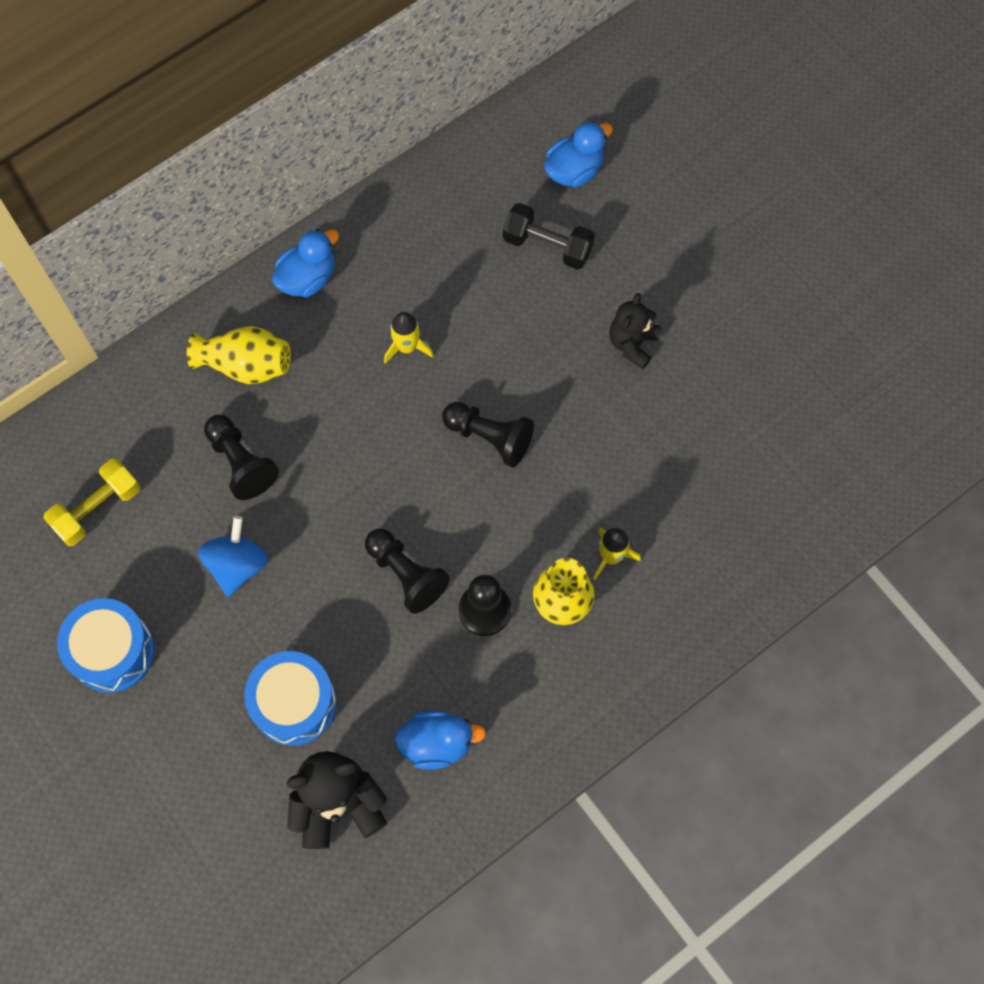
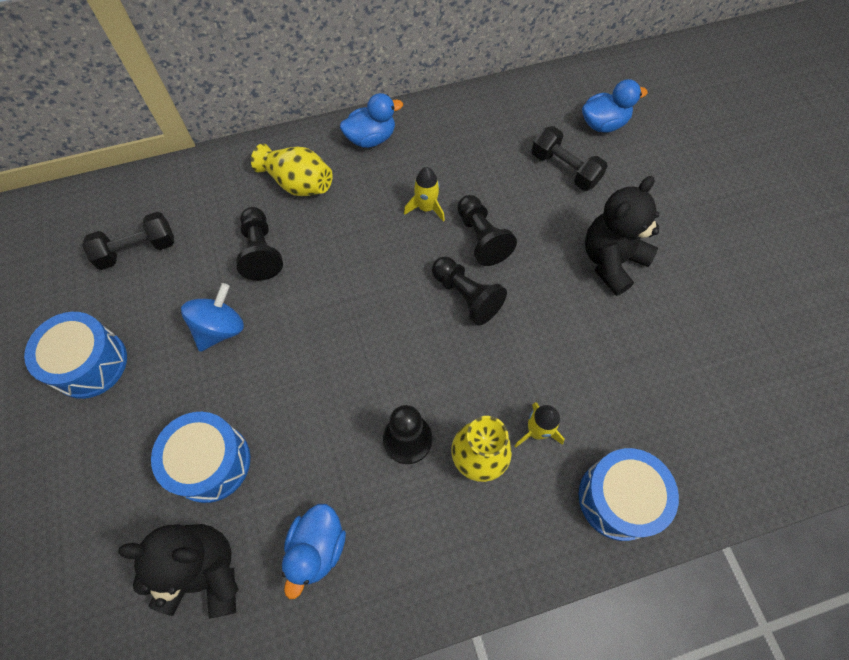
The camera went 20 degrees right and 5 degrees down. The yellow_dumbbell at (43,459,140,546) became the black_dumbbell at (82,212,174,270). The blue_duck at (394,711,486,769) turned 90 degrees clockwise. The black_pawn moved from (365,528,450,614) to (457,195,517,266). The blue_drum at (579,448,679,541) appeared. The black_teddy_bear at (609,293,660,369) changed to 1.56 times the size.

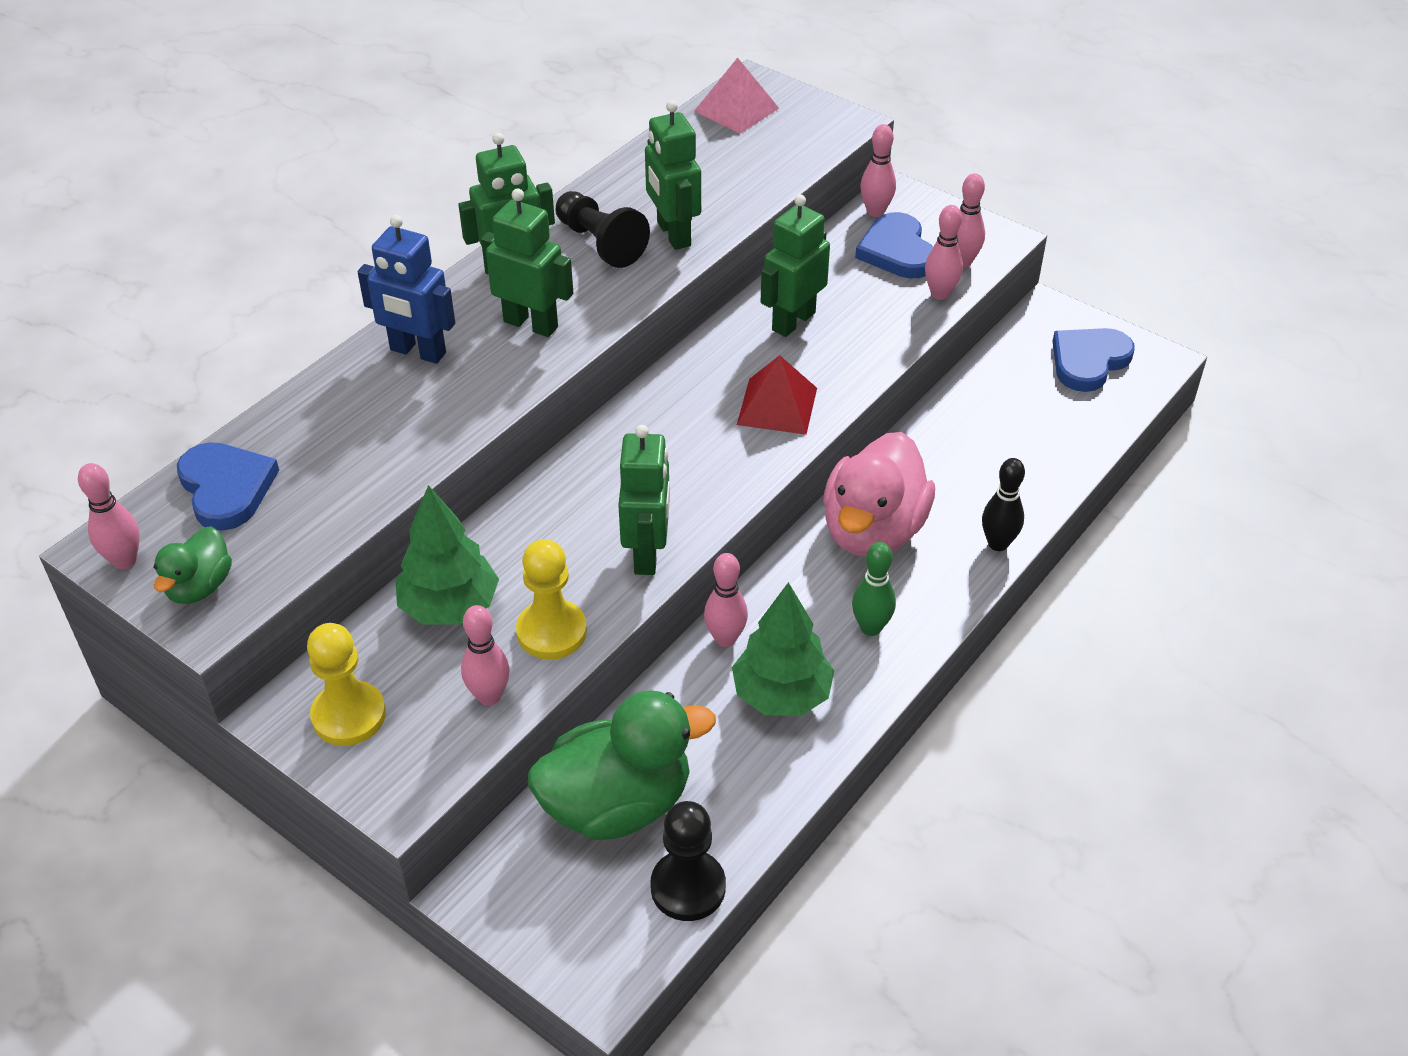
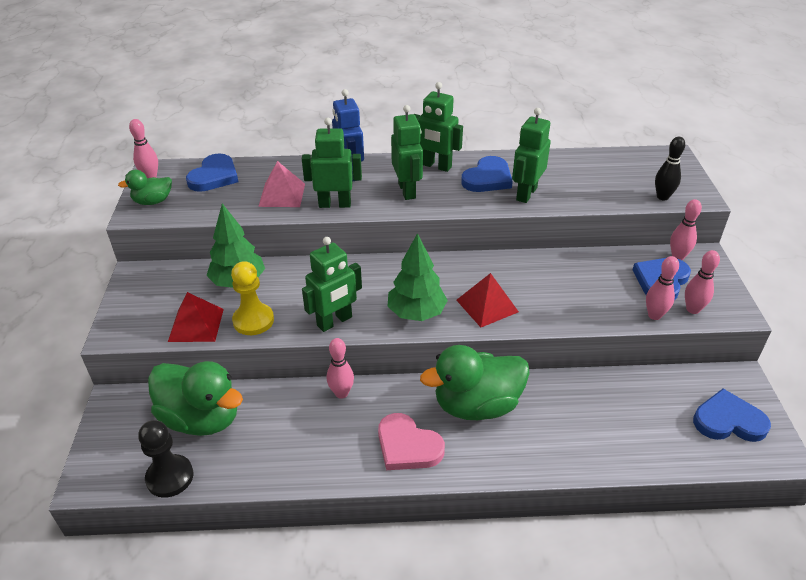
The camera went 50 degrees right and 5 degrees down. The pink_bowling_pin at (461,605,510,706) was replaced by the red_pyramid at (168,292,224,342). The pink_pyramid moved from (694,58,779,134) to (258,161,305,207). The green_robot moved from (761,194,830,337) to (302,118,362,208). The green_bowling_pin at (852,542,896,636) was replaced by the pink_heart at (378,413,445,470). The green_tree moved from (732,582,834,716) to (387,233,448,321). The pink_duck at (823,432,935,557) became the green_duck at (420,345,530,420). The black_pawn at (556,191,650,268) was replaced by the blue_heart at (461,156,513,192). The black_bowling_pin moved from (982,458,1025,551) to (655,137,685,200). The yellow_pawn at (307,623,386,746) disappeared.

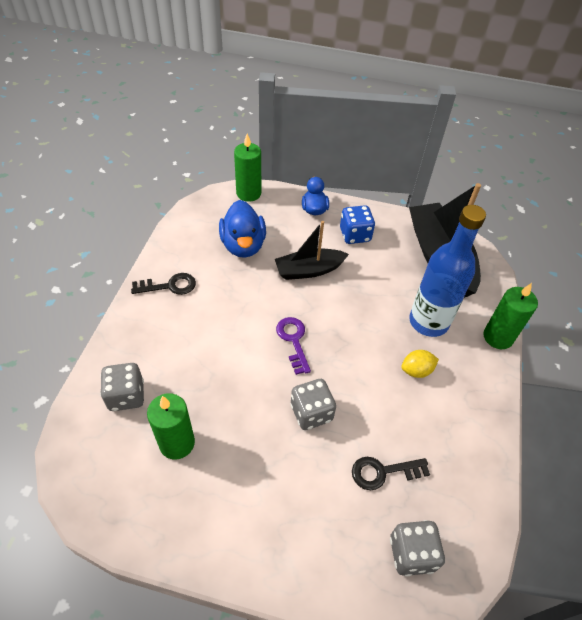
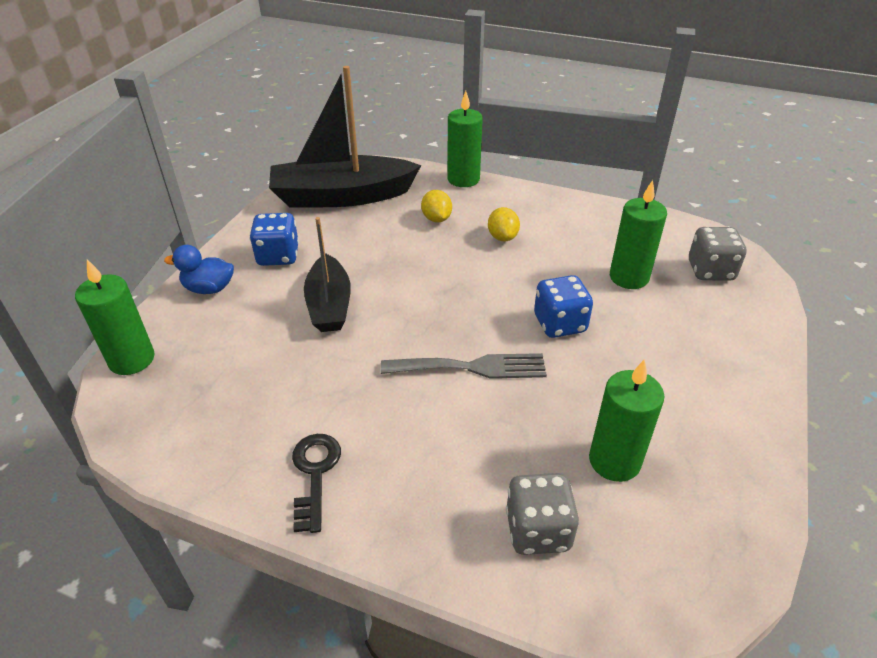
The camera went 80 degrees left and 10 degrees down. The grey_fork at (381,353,547,379) appeared. The blue_bottle at (409,205,486,337) was replaced by the yellow_lemon at (421,190,452,223). The grey_dice at (290,379,336,430) became the blue_dice at (534,275,593,338). The black_key at (352,457,430,490) was replaced by the green_candle at (610,180,667,289). The blue_duck at (219,200,266,258) disappeared. The purple_key at (276,317,311,375) disappeared.

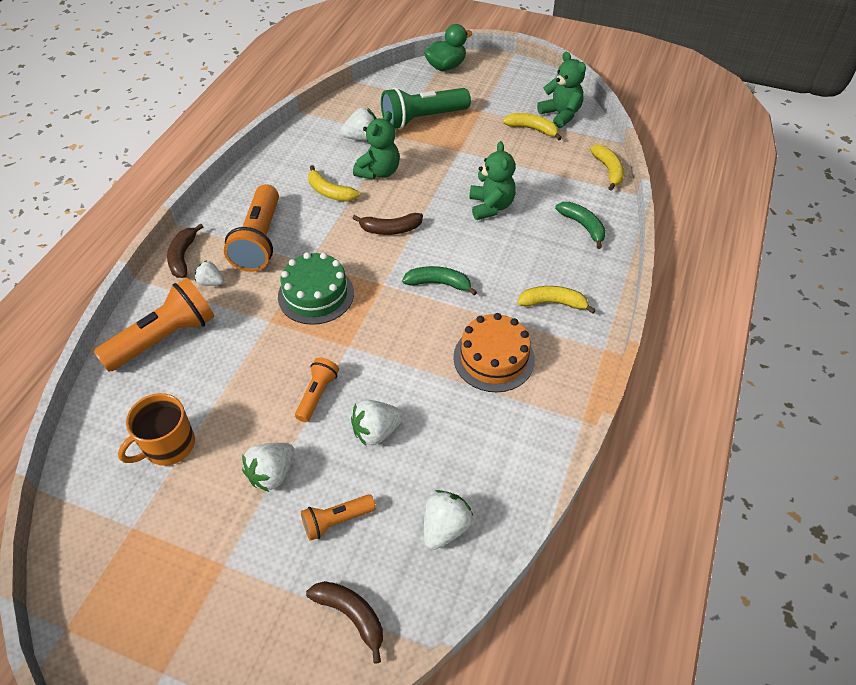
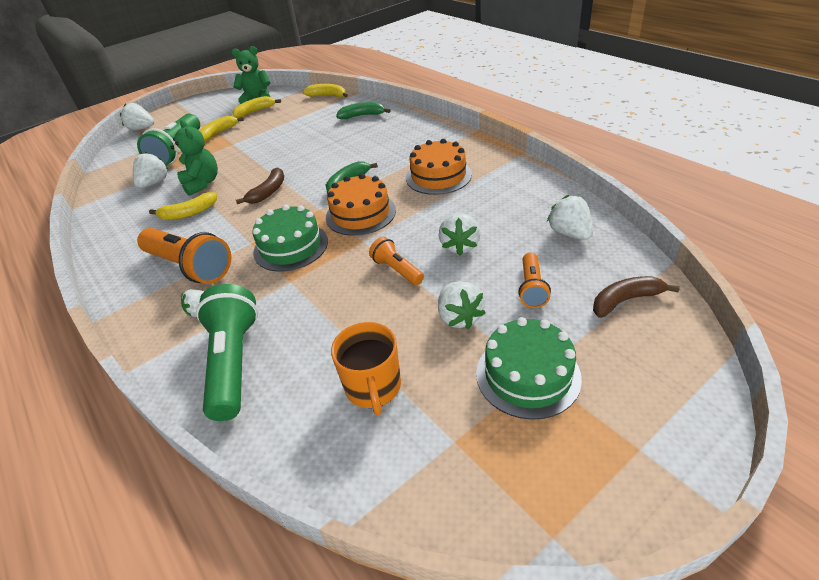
The camera went 55 degrees left and 10 degrees down. The green_duck at (424,24,472,71) was replaced by the white_strawberry at (120,103,154,130). The orange_flashlight at (94,278,215,372) became the green_flashlight at (196,284,258,421). The yellow_banana moved from (517,286,596,314) to (200,116,244,142). The orange_cake at (326,174,396,236) appeared. The green_cake at (476,317,582,420) appeared. The brown_banana at (167,223,203,278) disappeared. The green_teddy_bear at (469,141,516,220) disappeared.

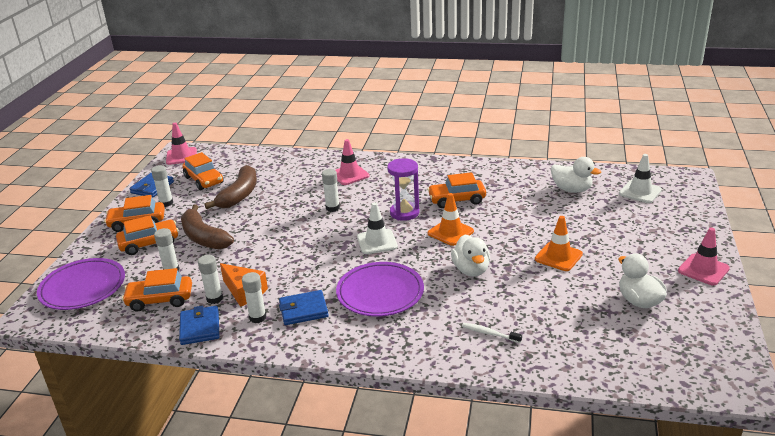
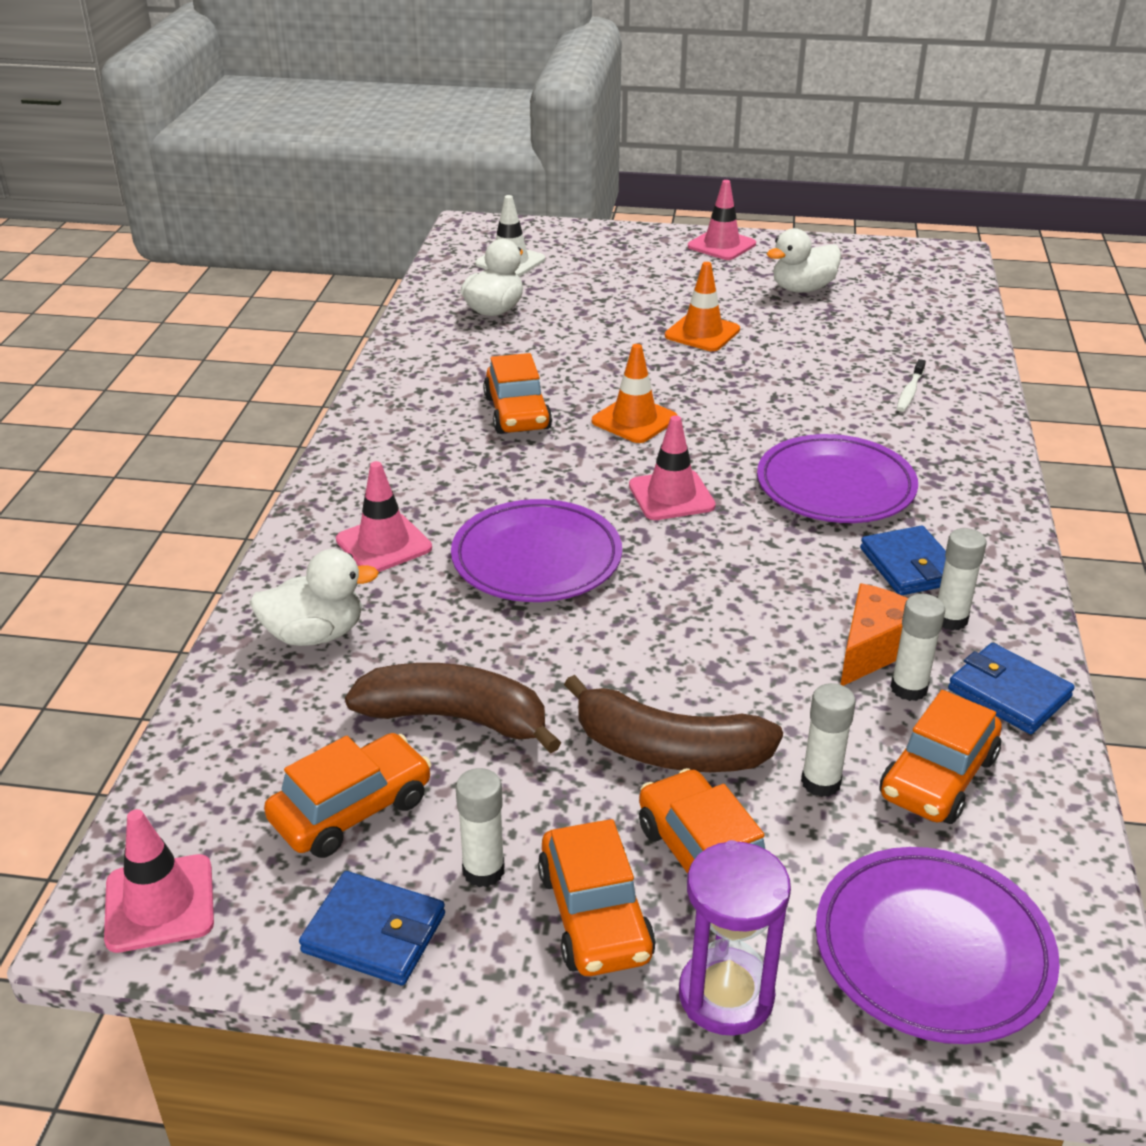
The camera went 95 degrees left and 5 degrees up. The white_duck moved from (451,235,490,276) to (250,549,379,646). The white_glue_stick at (322,169,340,212) was replaced by the purple_plate at (451,499,622,602). The brown_banana at (181,204,234,250) turned 60 degrees clockwise. The white_traffic_cone at (357,202,398,254) became the pink_traffic_cone at (629,415,716,520). The purple_hourglass moved from (387,158,419,221) to (679,840,791,1036). The orange_car at (122,268,192,311) turned 45 degrees clockwise. The blue_wallet at (179,306,219,345) turned 60 degrees clockwise.

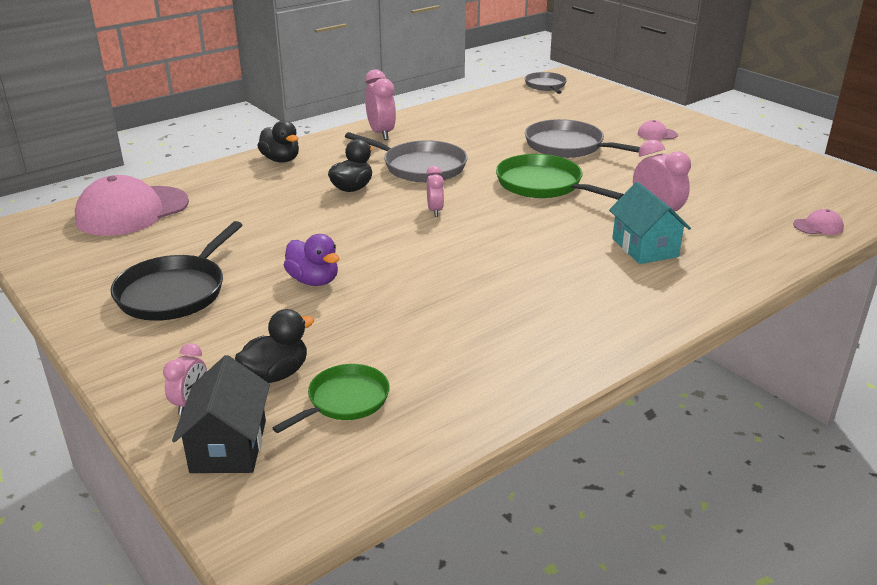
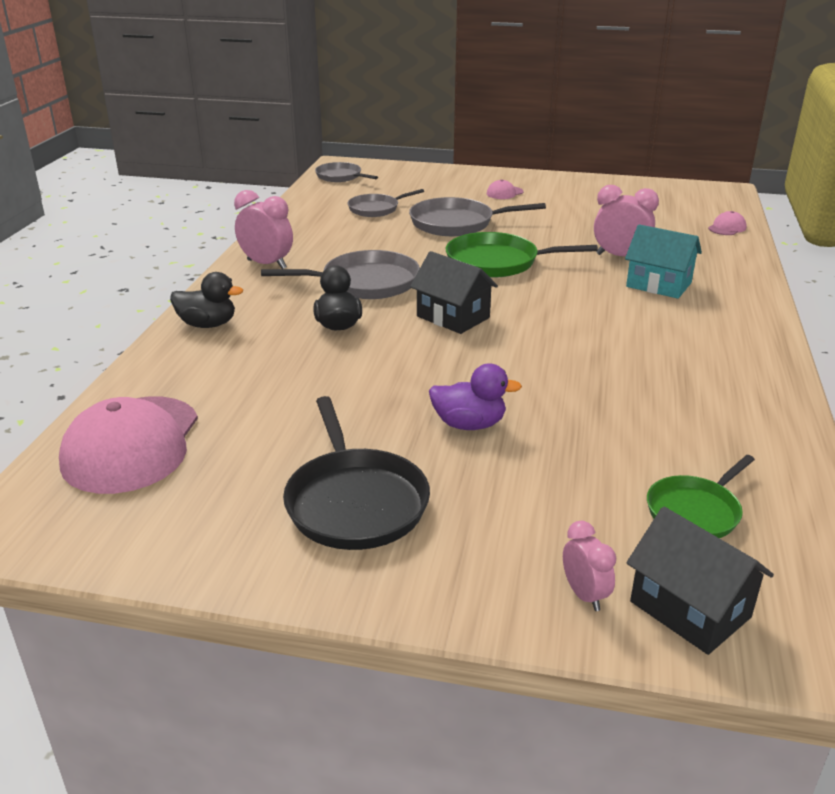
The camera went 40 degrees left and 0 degrees up. The grey_pan at (348,189,424,217) appeared. The pink_clock at (426,166,444,217) was replaced by the black_house at (410,251,498,334). The green_pan at (272,364,390,433) turned 135 degrees counterclockwise. The black_duck at (235,309,314,383) disappeared.

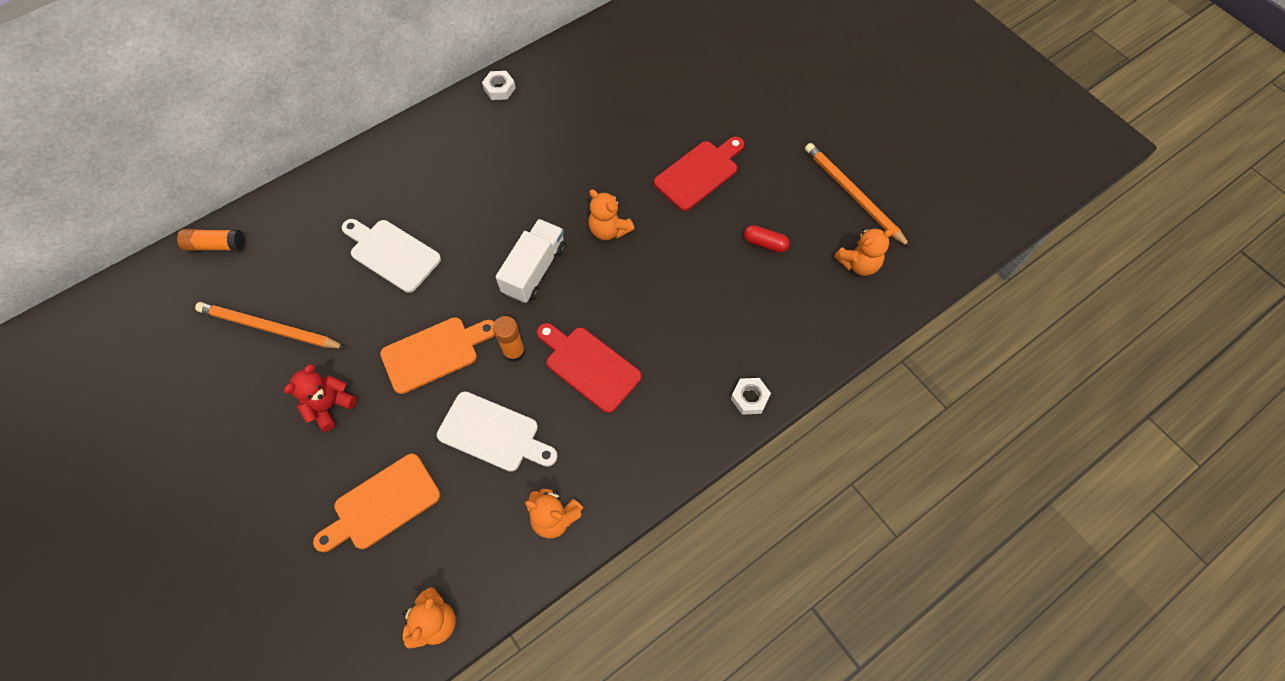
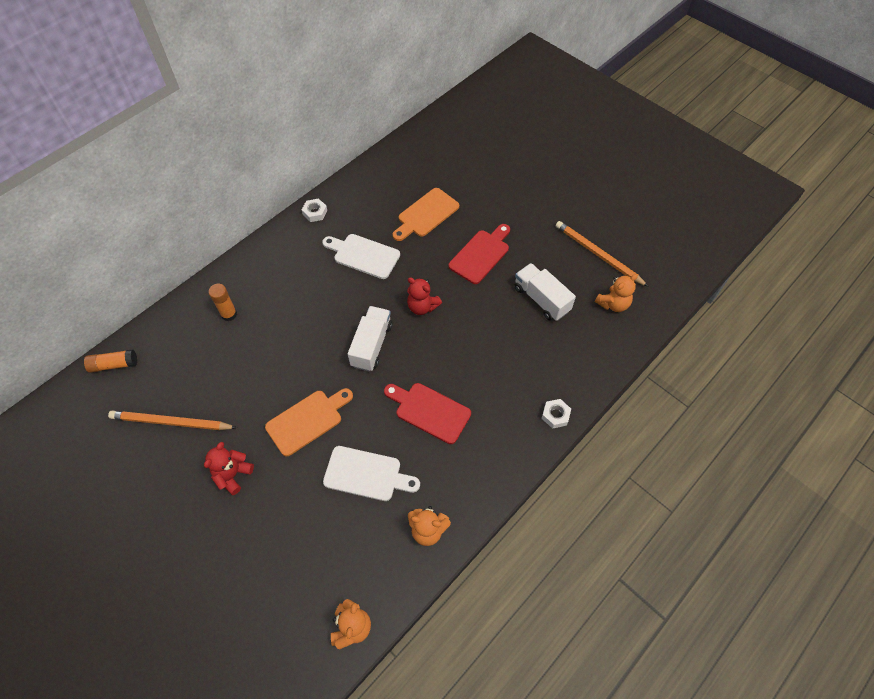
The camera went 10 degrees left and 5 degrees down. The orange_glue_stick moved from (493,316,525,362) to (208,284,237,321). The white_cutting_board moved from (342,219,441,293) to (322,234,400,279). The orange_cutting_board moved from (313,454,441,552) to (393,188,459,241). The orange_teddy_bear at (588,189,635,240) became the red_teddy_bear at (407,277,442,315). The red_capsule at (744,225,790,253) was replaced by the white_truck at (514,263,576,321).

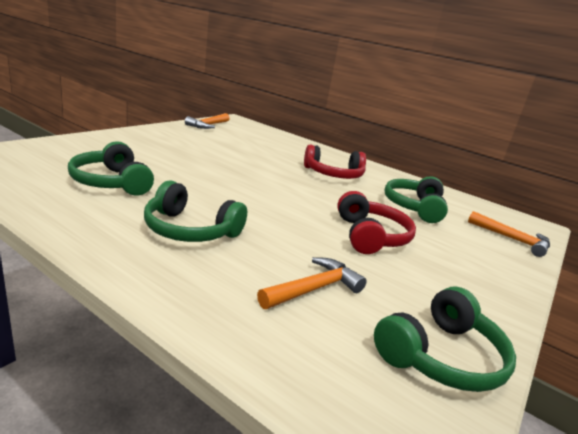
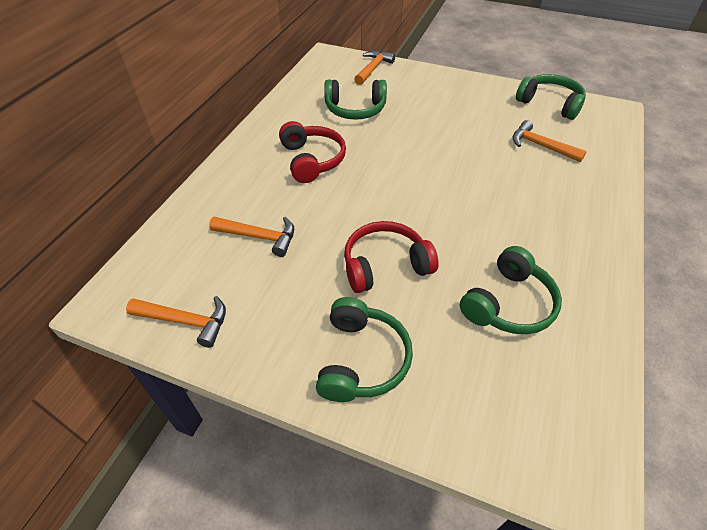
The camera went 100 degrees left and 25 degrees up. The orange_hammer at (209,217,294,257) appeared. The green_headphones moved from (144,180,247,242) to (316,297,413,402). The red_headphones moved from (337,191,416,254) to (344,221,439,293).

